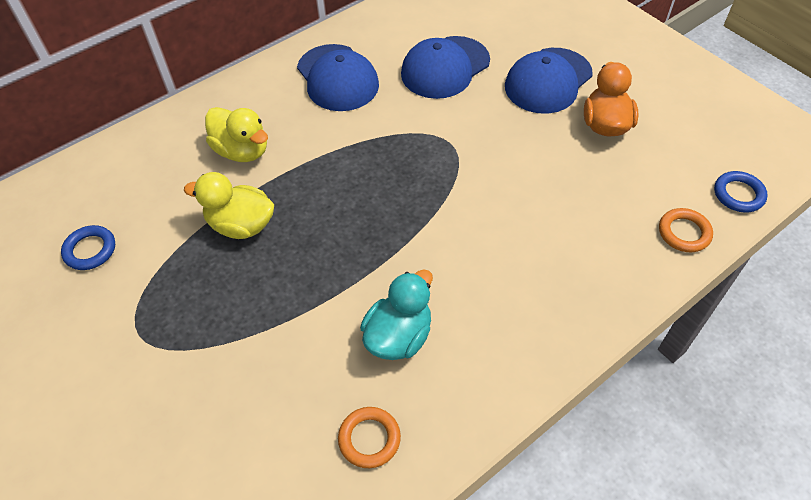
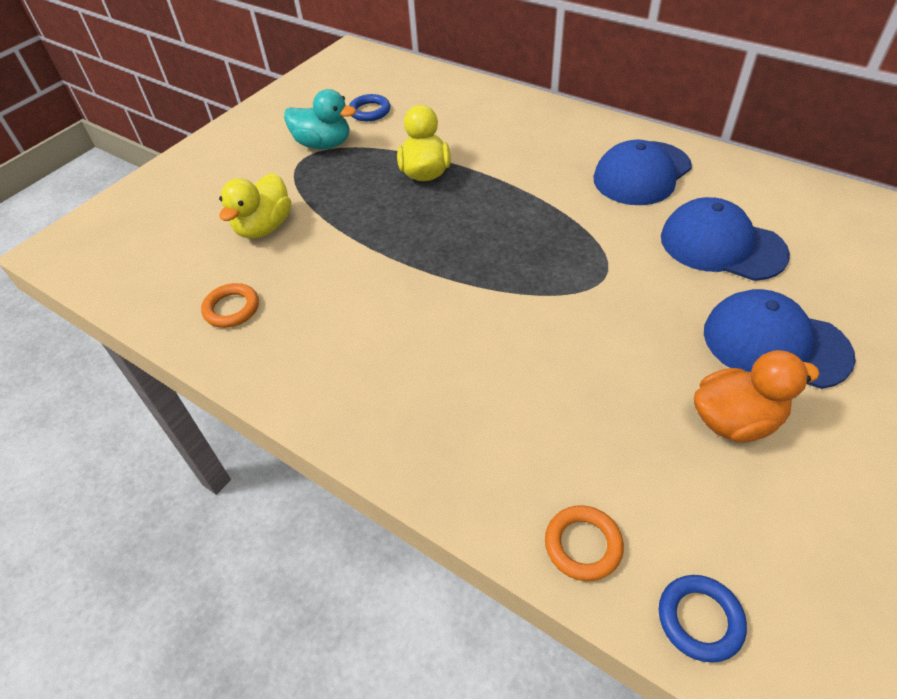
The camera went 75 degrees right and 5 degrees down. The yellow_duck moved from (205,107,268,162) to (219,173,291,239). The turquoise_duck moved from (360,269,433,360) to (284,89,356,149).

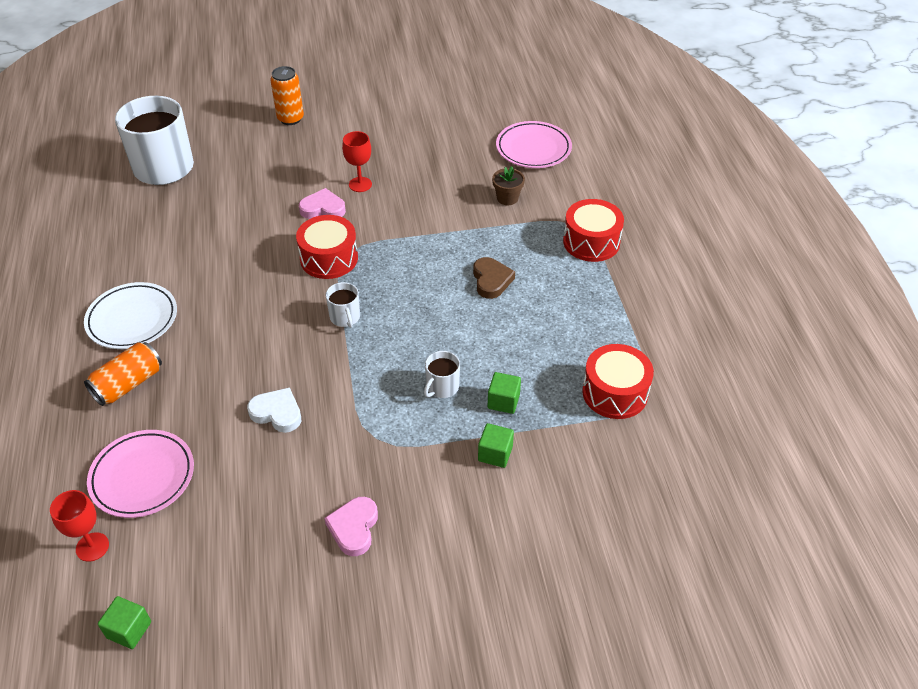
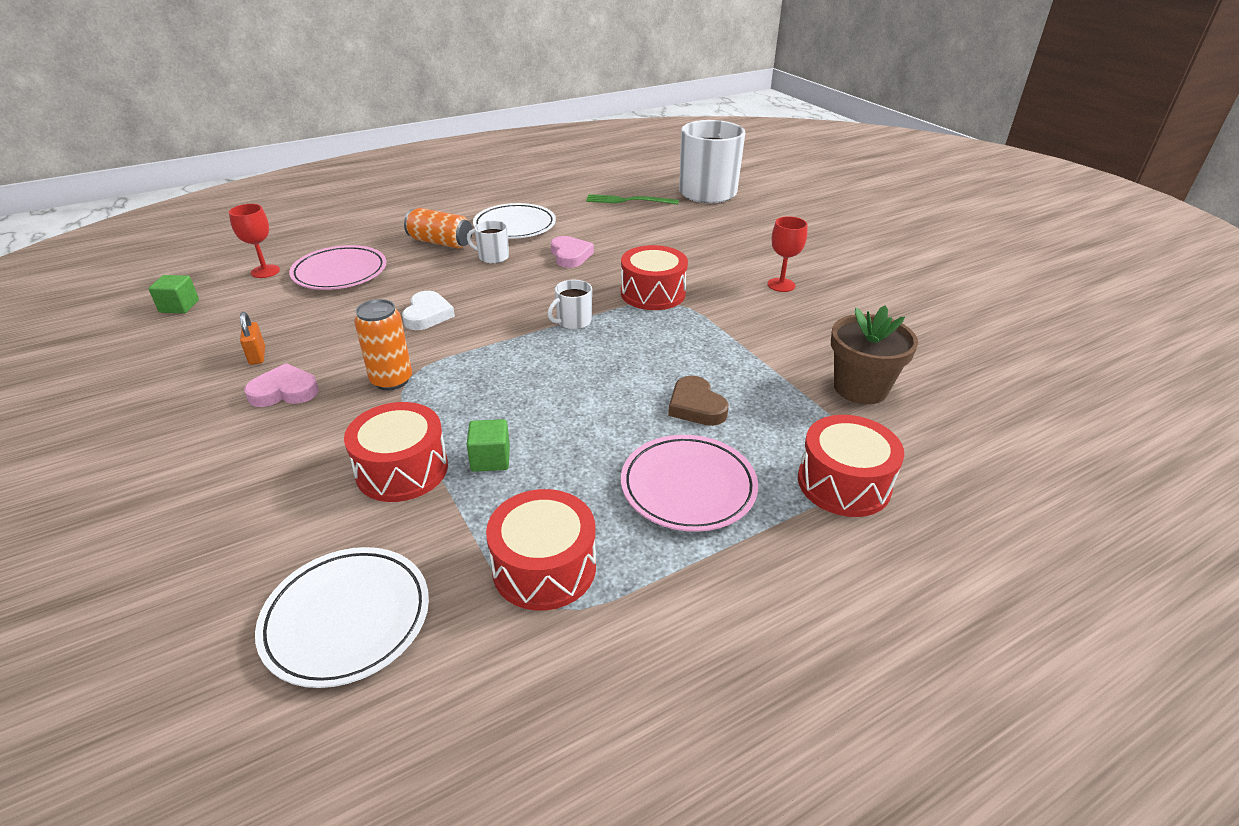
The camera went 70 degrees right and 10 degrees down. The orange_padlock at (240,312,265,365) appeared. The white_plate at (255,547,429,688) appeared. The green_cube at (478,423,514,468) was replaced by the red_drum at (344,402,448,502). The orange_can moved from (270,66,304,125) to (354,299,412,390). The white_mug moved from (424,351,460,398) to (467,220,509,264). The pink_heart moved from (299,188,346,219) to (551,236,594,268). The green_fork at (586,194,679,205) appeared. The pink_plate moved from (496,121,572,168) to (621,435,758,532). The brown_heart at (473,257,515,299) turned 90 degrees clockwise. The brown_flower_pot at (492,166,525,205) changed to 1.71 times the size.

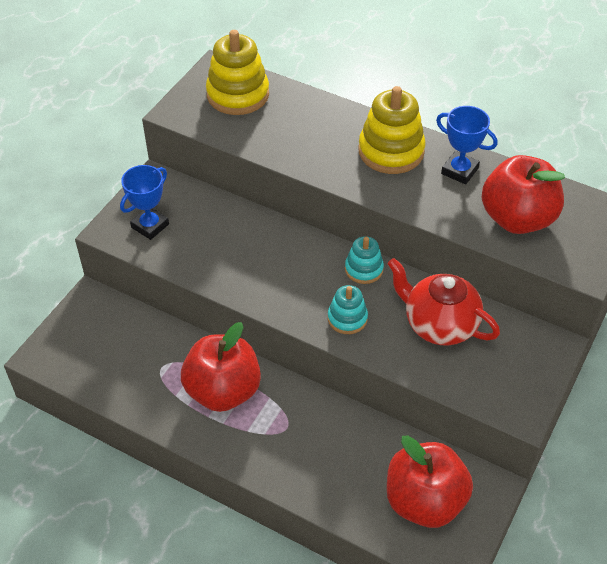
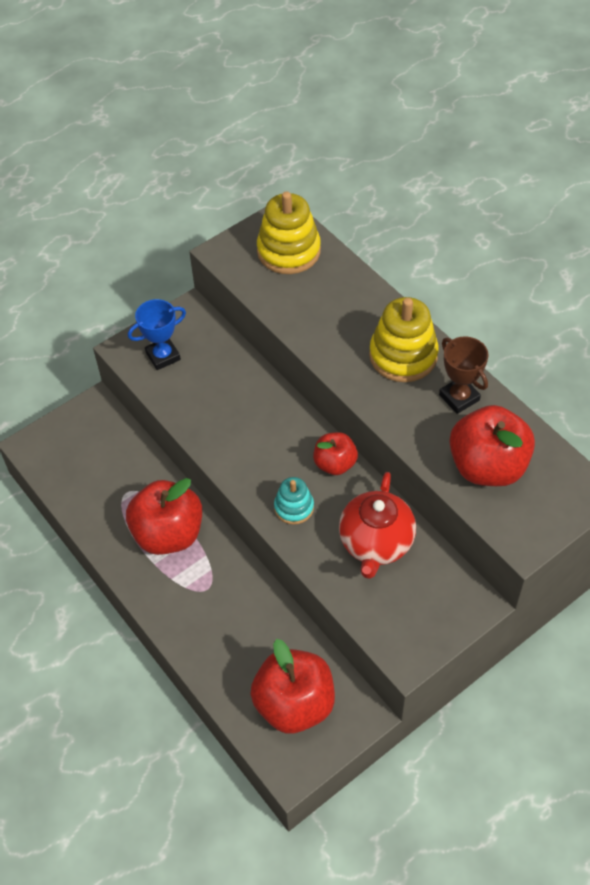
The camera went 25 degrees right and 5 degrees up. The turquoise_stacking_toy at (345,236,384,284) was replaced by the red_apple at (313,432,358,475). The red_teapot at (388,258,500,345) turned 135 degrees counterclockwise. The blue_trophy at (436,106,498,184) became the brown_trophy at (439,337,489,414).

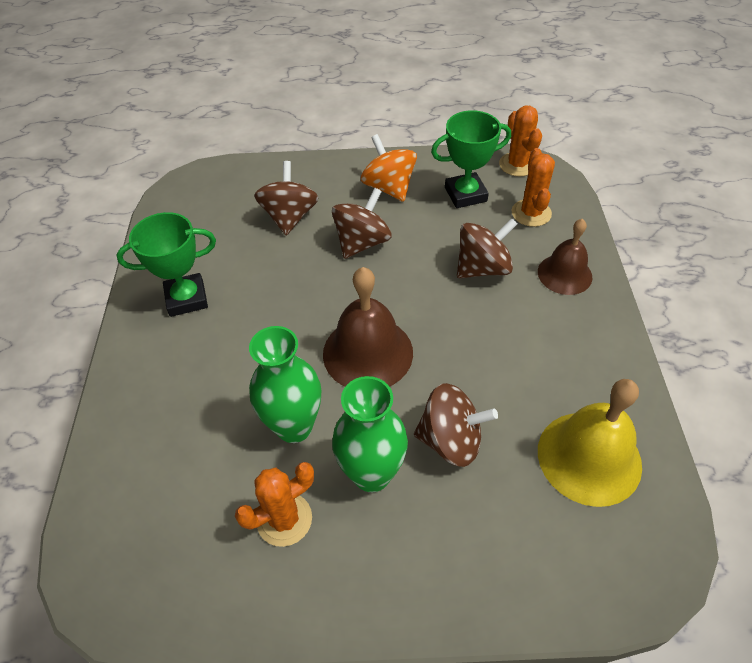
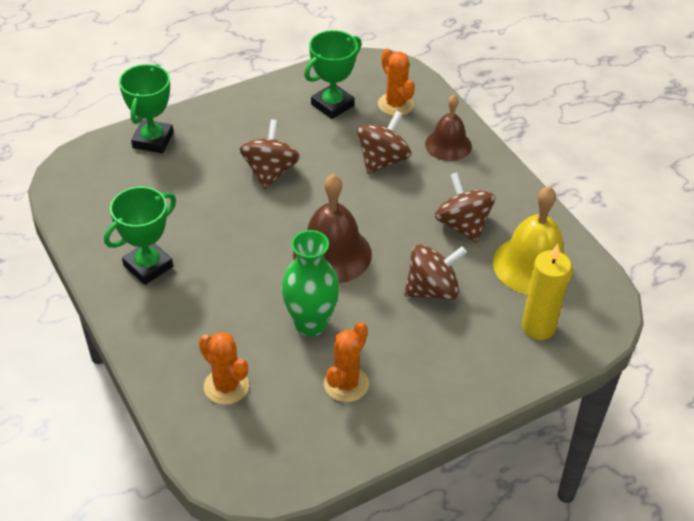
The camera went 30 degrees left and 5 degrees down. The green_trophy at (119,64,173,153) appeared. The orange_cactus moved from (499,106,542,176) to (199,332,249,405). The brown_spinning_top moved from (254,161,318,235) to (435,172,495,243). The yellow_candle at (522,244,571,340) appeared. The green_vase at (332,376,408,492) disappeared. The orange_spinning_top at (361,134,417,202) disappeared.

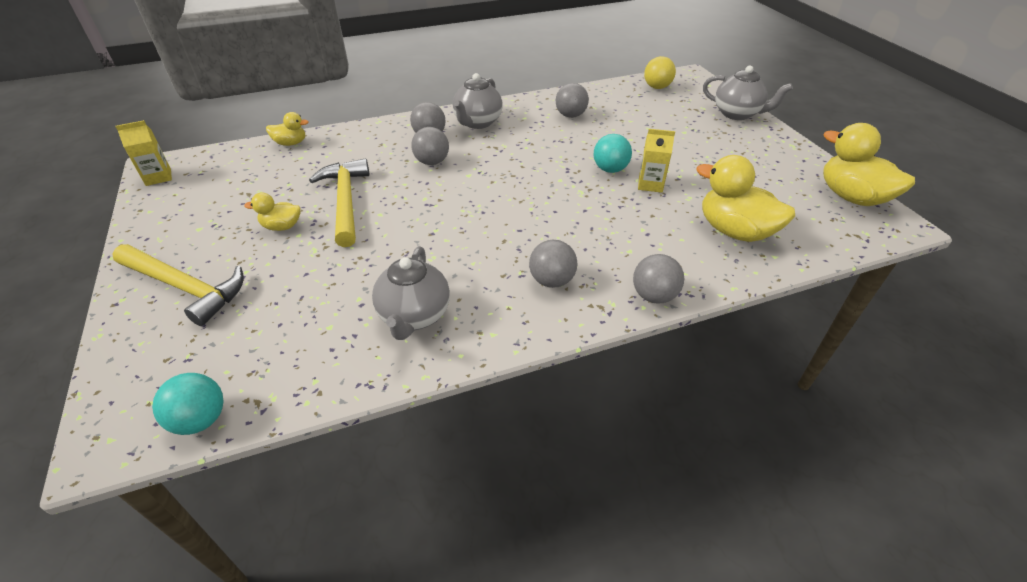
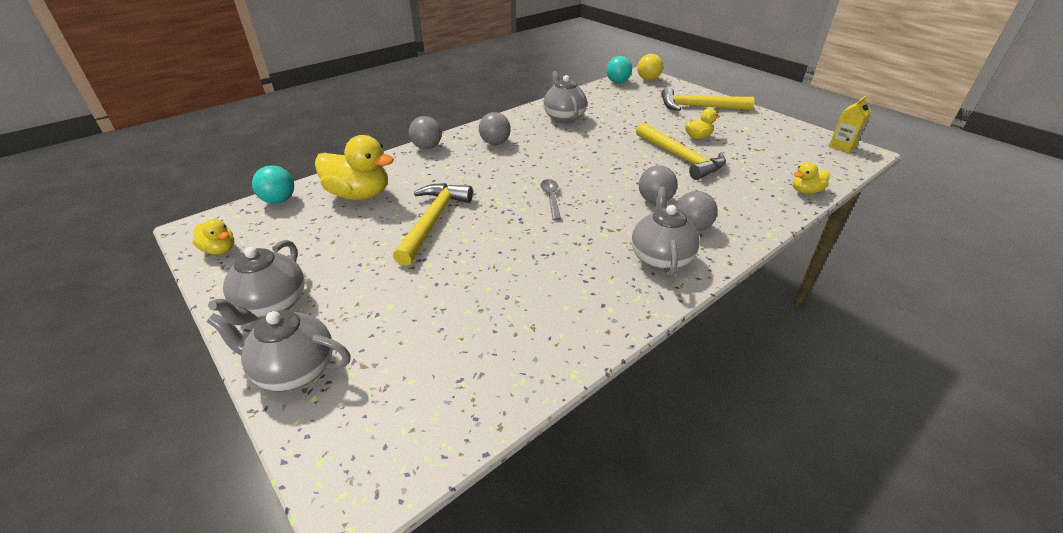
The camera went 160 degrees right and 5 degrees down. The yellow_duck at (823,123,915,206) changed to 0.52 times the size. The grey_teapot at (208,240,304,325) appeared. The turquoise_ball moved from (594,134,632,173) to (252,165,294,204). The yellow_carton at (638,129,675,193) was replaced by the yellow_hammer at (393,183,473,266). The grey_spoon at (540,179,561,220) appeared. The yellow_ball moved from (644,56,676,89) to (637,54,663,81). The grey_ball at (556,83,589,118) disappeared.

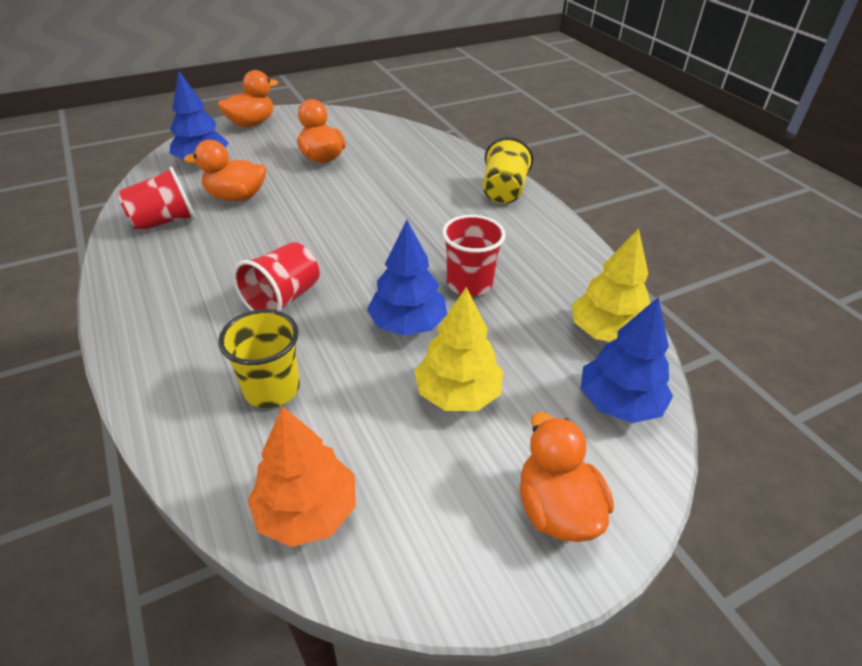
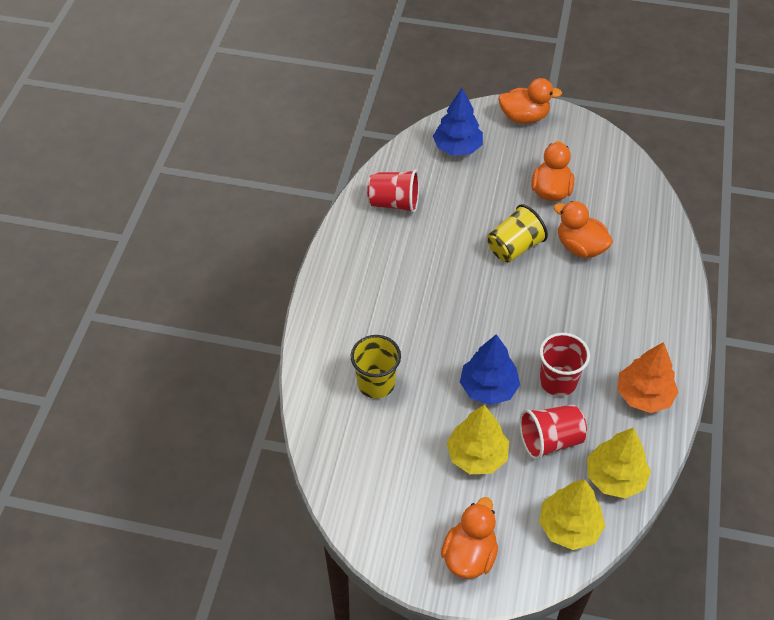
The camera went 40 degrees right and 10 degrees up. The yellow_cup moved from (483,137,533,204) to (487,204,548,262). The red_cup moved from (233,242,319,312) to (519,405,587,460). The blue_tree at (581,297,673,423) became the yellow_tree at (539,479,605,550). The orange_duck moved from (184,140,266,201) to (553,201,613,258). The orange_tree moved from (247,406,356,547) to (618,342,678,413).

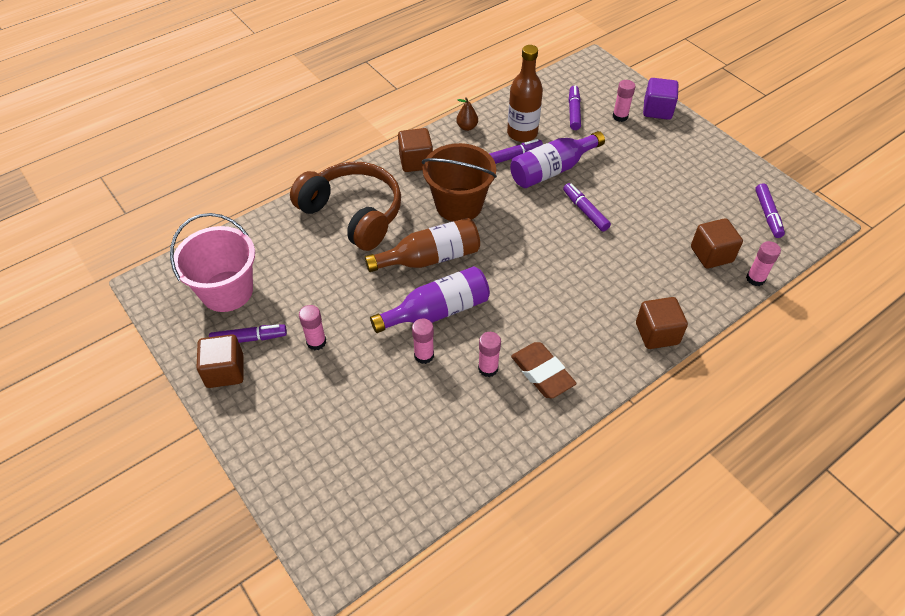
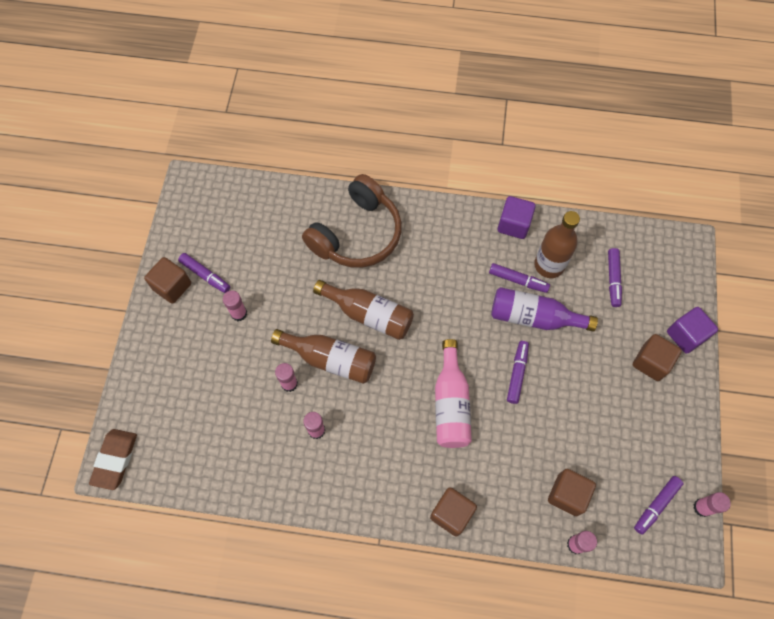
The camera went 45 degrees right and 15 degrees up. The brown_eraser moved from (511,342,577,399) to (89,429,137,490). The purple_bottle at (370,266,490,333) became the brown_bottle at (271,329,376,384). The brown_headphones at (290,162,401,251) turned 45 degrees clockwise. The pink_bottle at (435,339,472,448) appeared. The brown_pear at (456,97,478,131) was replaced by the purple_cube at (498,196,536,239). The purple_marker at (569,86,581,130) turned 135 degrees clockwise. The brown_cube moved from (398,128,433,172) to (633,334,682,381). The pink_glue_stick moved from (613,80,635,122) to (694,492,731,517). The pink_bucket at (170,213,255,312) disappeared. The brown_bucket at (422,143,497,222) disappeared.

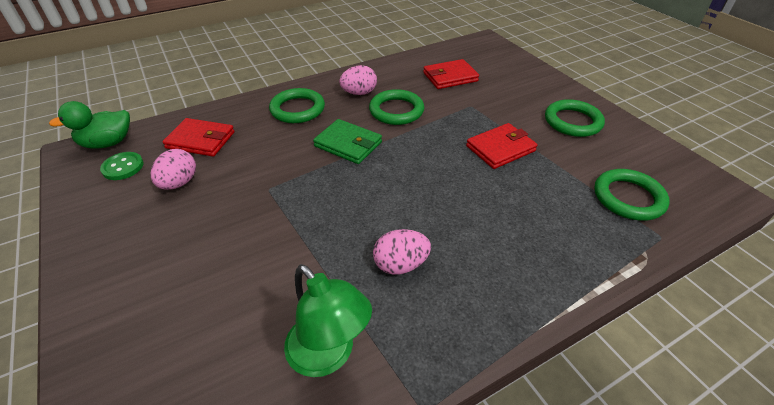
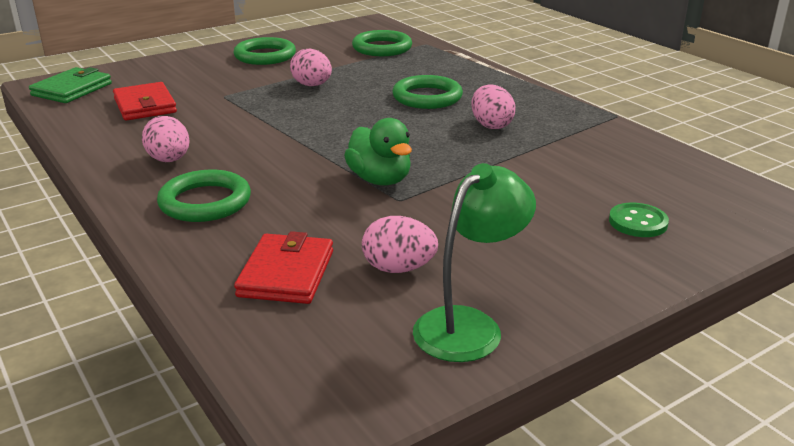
The camera went 95 degrees left and 15 degrees down. The green_wallet moved from (313,119,382,164) to (29,67,112,103). The red_wallet at (466,123,538,169) was replaced by the pink_egg at (290,49,332,86). The green_duck moved from (49,101,130,149) to (344,118,412,186). The green_ring moved from (369,89,424,125) to (392,75,463,109). The green_lamp moved from (284,264,372,377) to (413,163,536,362). The green_button moved from (100,152,144,180) to (609,203,669,237).

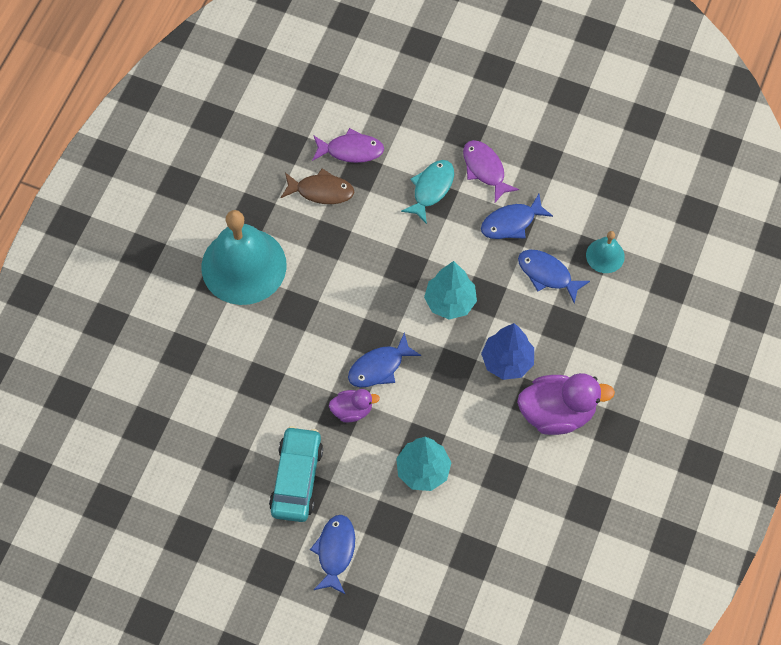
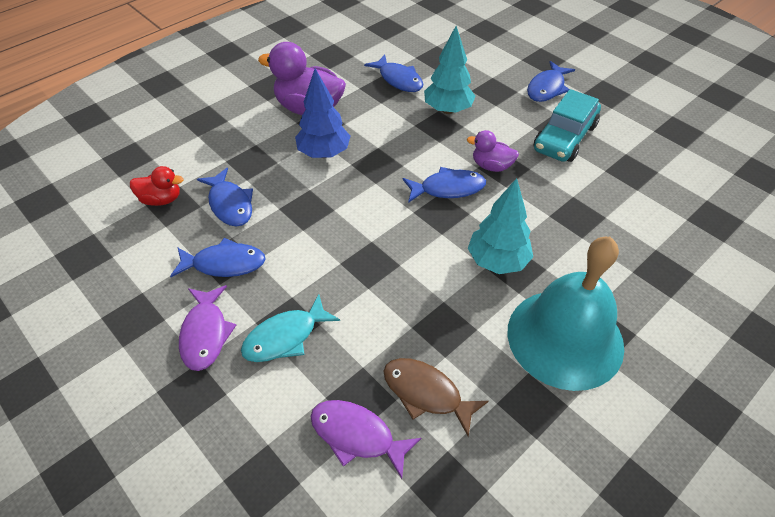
The camera went 155 degrees left and 15 degrees down. The turquoise_bell at (586,231,625,273) was replaced by the red_duck at (130,166,183,206). The blue_fish at (364,55,423,92) appeared. The turquoise_tree moved from (424,261,477,320) to (468,178,533,274).

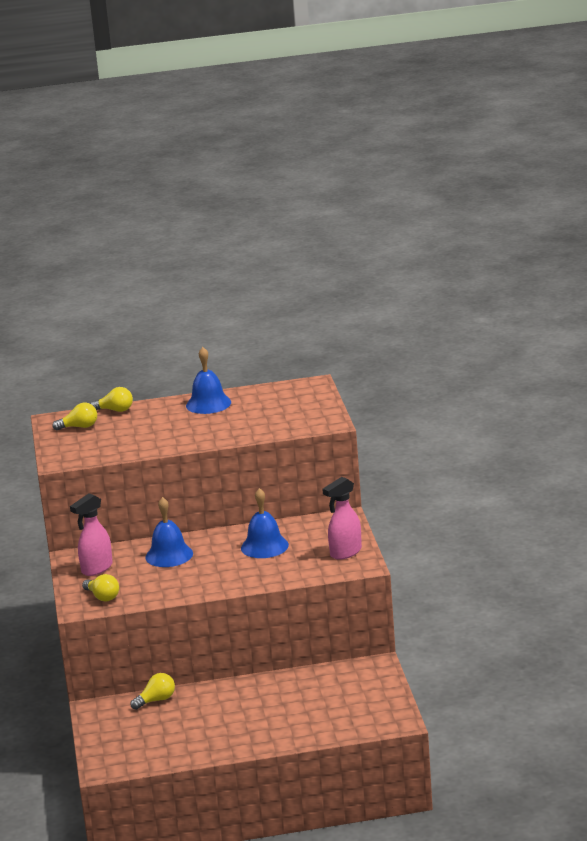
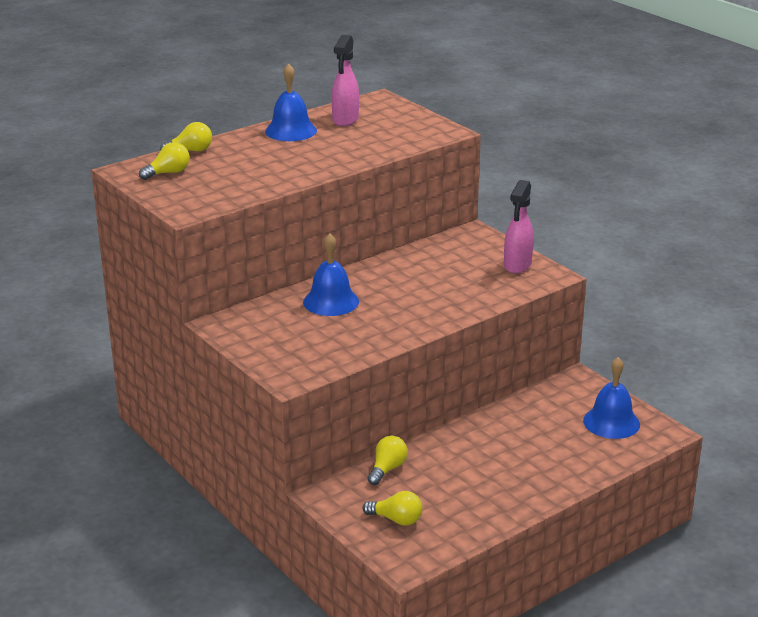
The camera went 30 degrees left and 5 degrees up. The pink_spray_bottle moved from (70,493,113,576) to (331,35,359,126). The yellow_light_bulb moved from (82,574,119,601) to (363,491,422,526). The blue_bell moved from (241,488,289,558) to (583,357,640,439).

